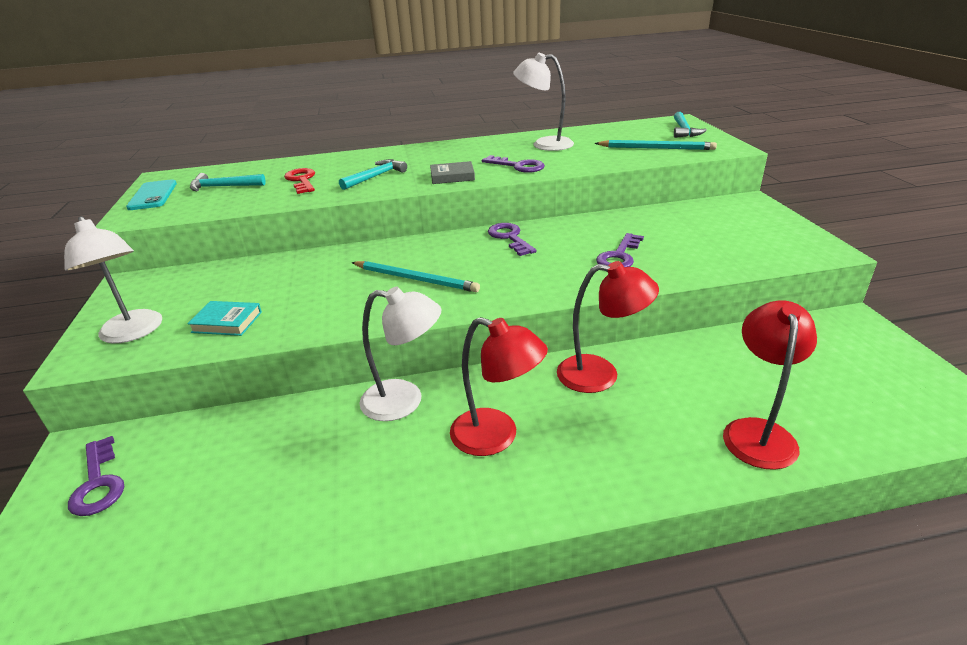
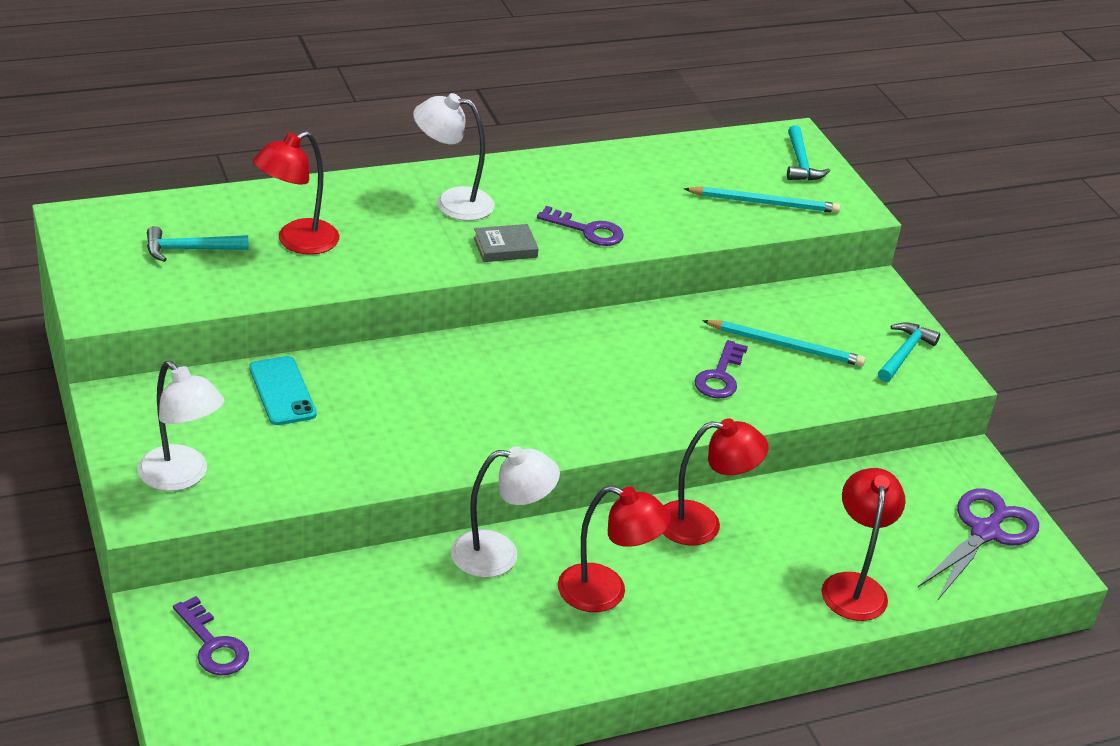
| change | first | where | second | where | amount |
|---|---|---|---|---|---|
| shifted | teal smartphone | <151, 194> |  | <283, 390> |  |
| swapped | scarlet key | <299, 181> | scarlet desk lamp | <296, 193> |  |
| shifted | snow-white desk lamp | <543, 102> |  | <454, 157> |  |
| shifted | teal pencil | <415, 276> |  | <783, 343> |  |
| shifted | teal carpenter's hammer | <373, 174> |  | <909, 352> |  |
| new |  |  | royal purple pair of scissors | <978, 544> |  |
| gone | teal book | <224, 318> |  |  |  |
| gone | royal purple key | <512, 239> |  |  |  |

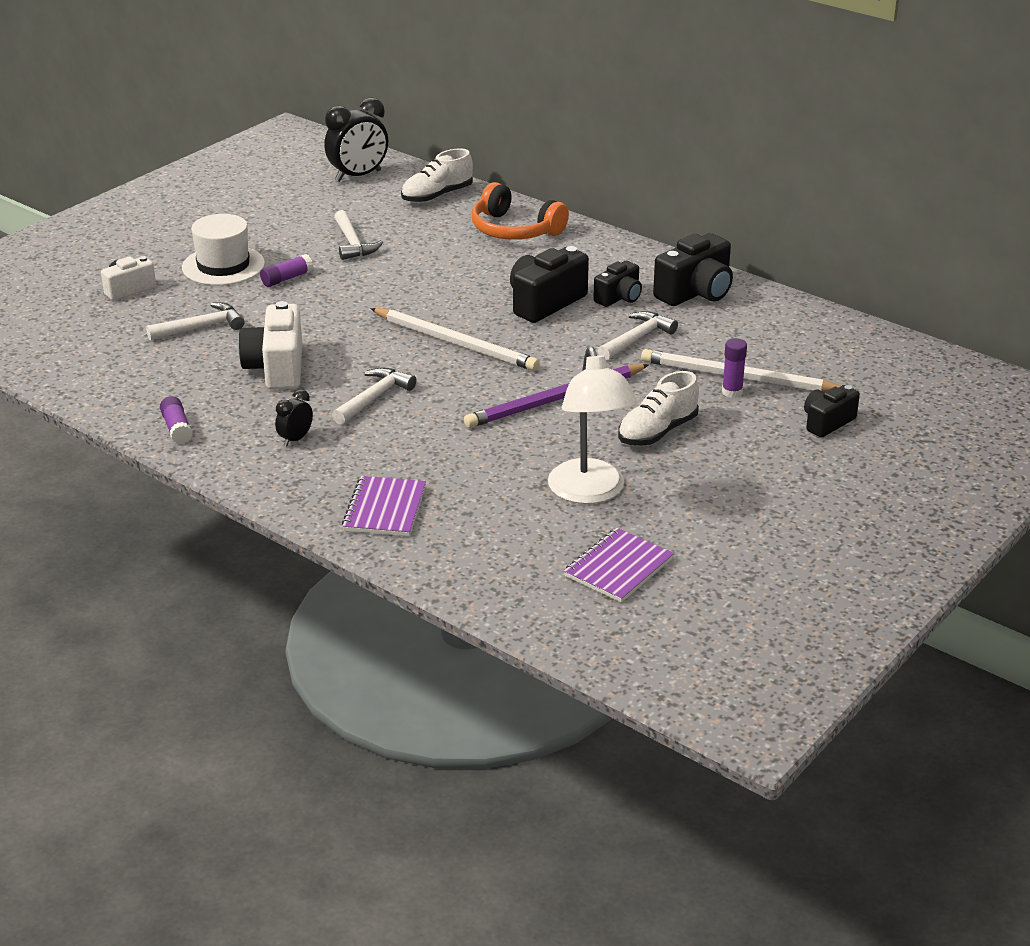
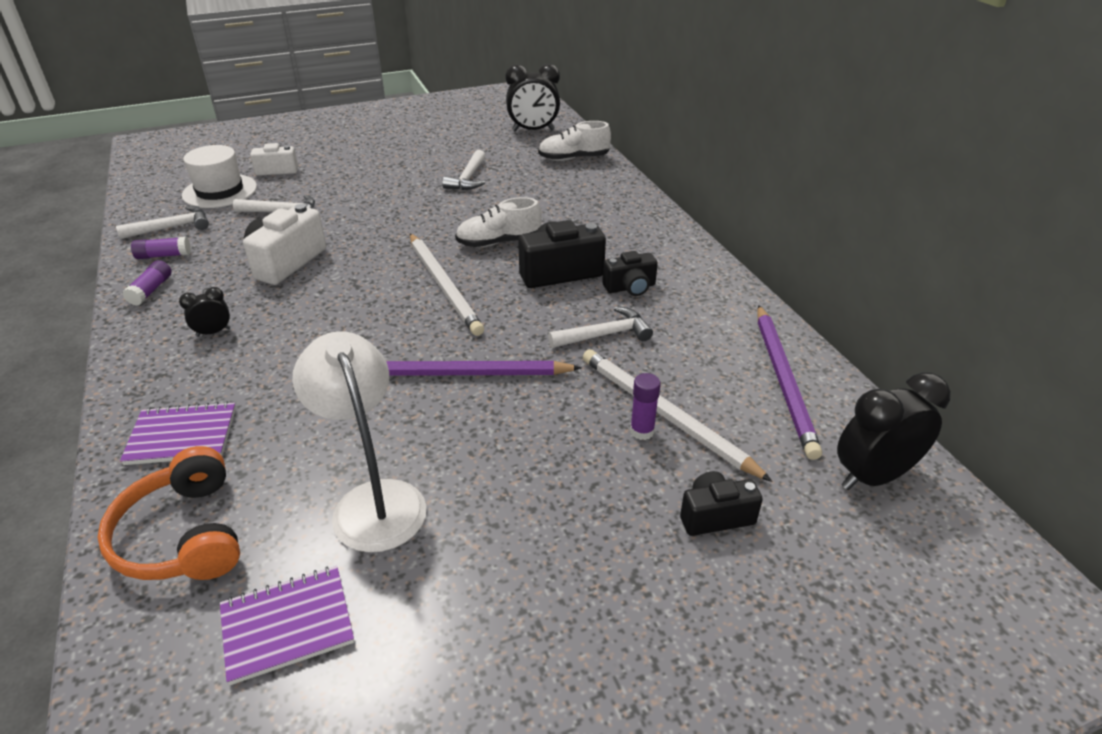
| change | first | where | second | where | amount |
|---|---|---|---|---|---|
| shifted | orange-coloured headphones | <520, 211> |  | <168, 513> |  |
| shifted | snow-white carpenter's hammer | <374, 396> |  | <162, 222> |  |
| rotated | royal purple notebook | <384, 506> |  | <178, 433> | 45 degrees clockwise |
| shifted | royal purple glue stick | <286, 270> |  | <161, 248> |  |
| shifted | snow-white top hat | <223, 249> |  | <219, 176> |  |
| rotated | snow-white desk lamp | <592, 425> |  | <359, 442> | 135 degrees clockwise |
| shifted | snow-white sneaker | <658, 408> |  | <498, 222> |  |
| new |  |  | royal purple pencil | <790, 382> |  |
| new |  |  | jet-black alarm clock | <894, 431> |  |
| gone | jet-black camera | <693, 269> |  |  |  |

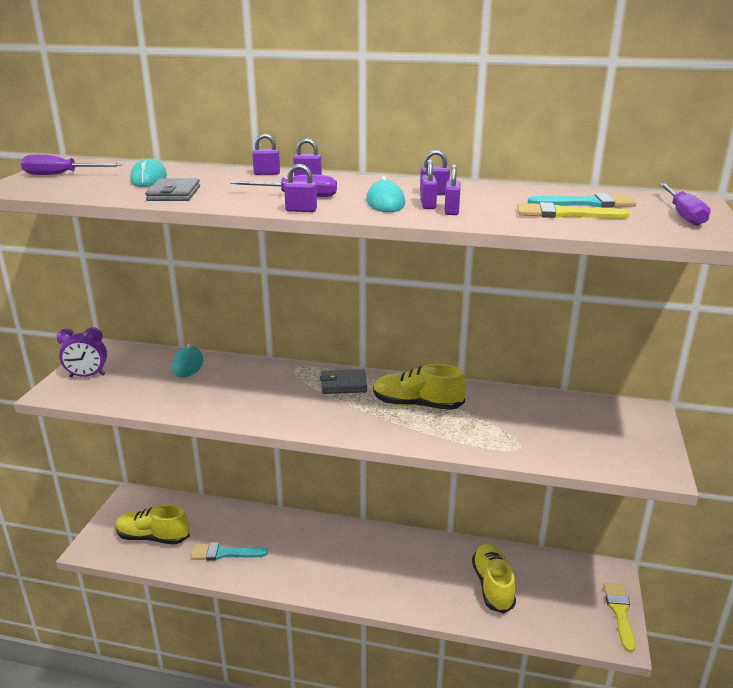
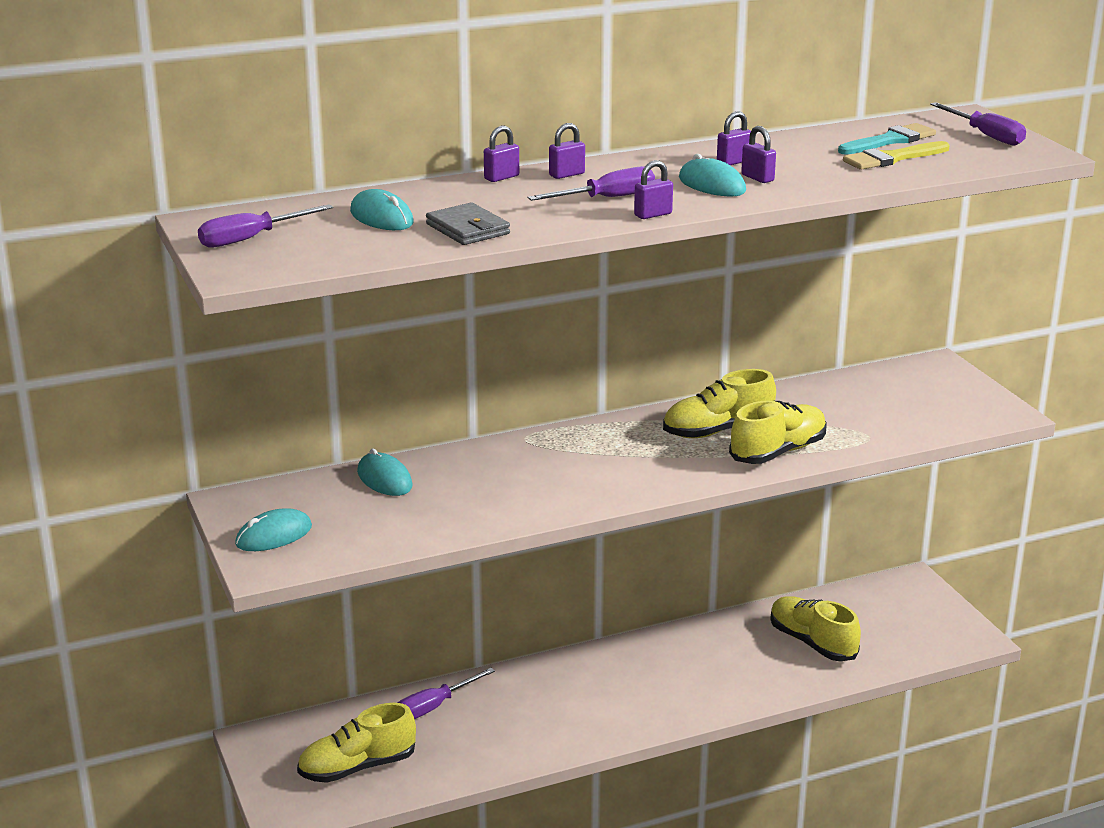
| change | first | where | second | where | amount |
|---|---|---|---|---|---|
| swapped | royal purple alarm clock | <82, 352> | teal mouse | <273, 530> |  |
| new |  |  | royal purple screwdriver | <446, 693> |  |
| new |  |  | golden sneaker | <777, 432> |  |
| gone | teal paint brush | <229, 551> |  |  |  |
| gone | gray billfold | <343, 381> |  |  |  |
| gone | royal purple small lock | <452, 189> |  |  |  |
| gone | golden paint brush | <619, 617> |  |  |  |

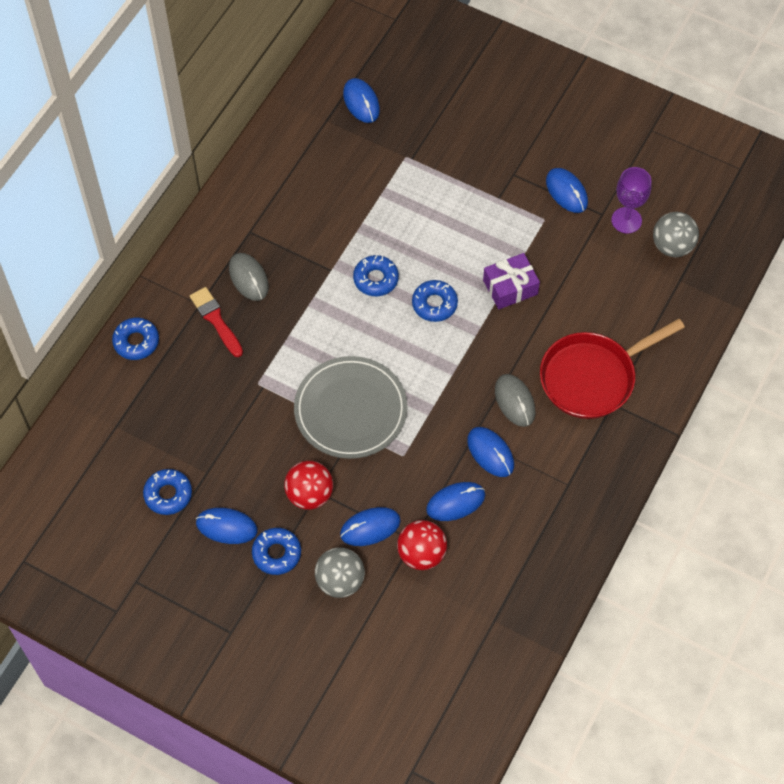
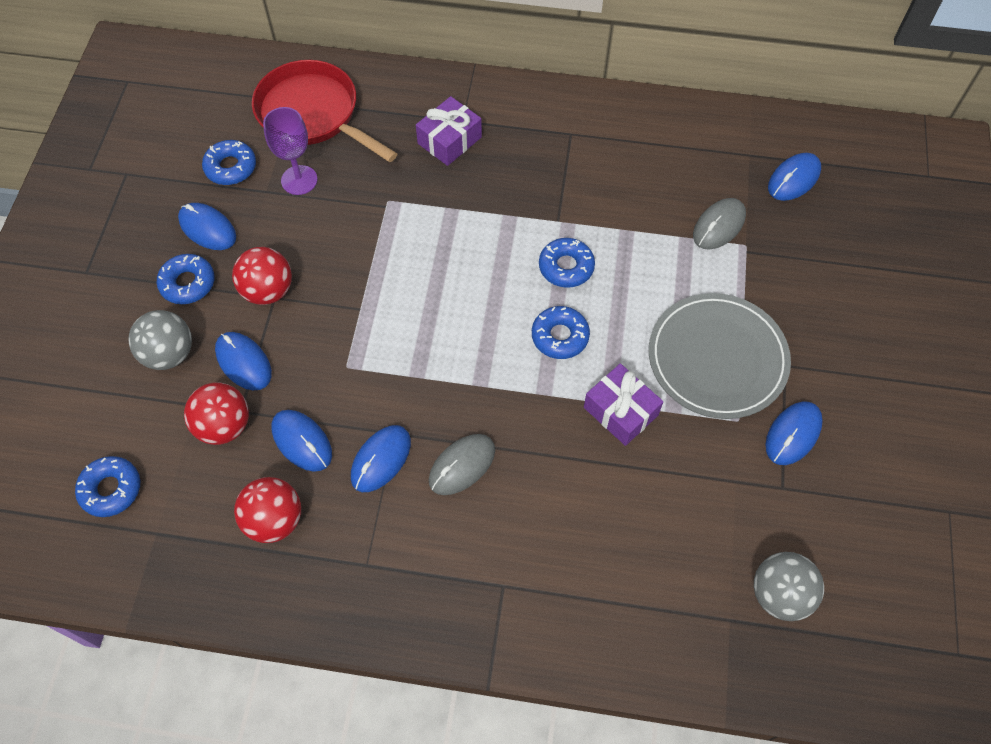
| change | first | where | second | where | amount |
|---|---|---|---|---|---|
| shifted | royal blue doughnut | <135, 339> |  | <107, 486> |  |
| rotated | royal blue mouse | <227, 526> |  | <207, 226> | 45 degrees counterclockwise |
| new |  |  | scarlet ball | <267, 510> |  |
| shifted | scarlet pan | <612, 369> |  | <324, 111> |  |
| shifted | royal purple chalice | <631, 200> |  | <290, 151> |  |
| swapped | scarlet paint brush | <216, 322> | royal purple present | <449, 131> |  |
| shifted | gray plate | <351, 407> |  | <720, 356> |  |
| shifted | gray mouse | <249, 277> |  | <719, 224> |  |

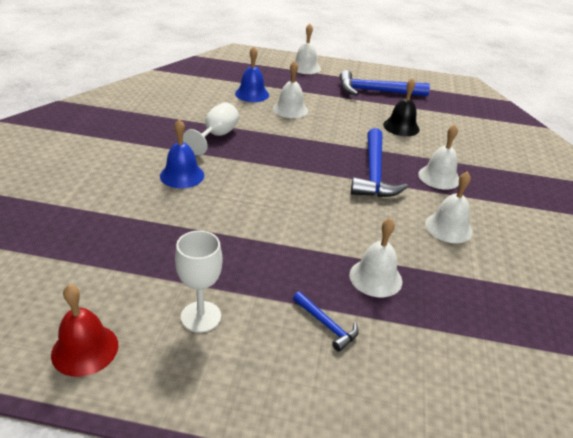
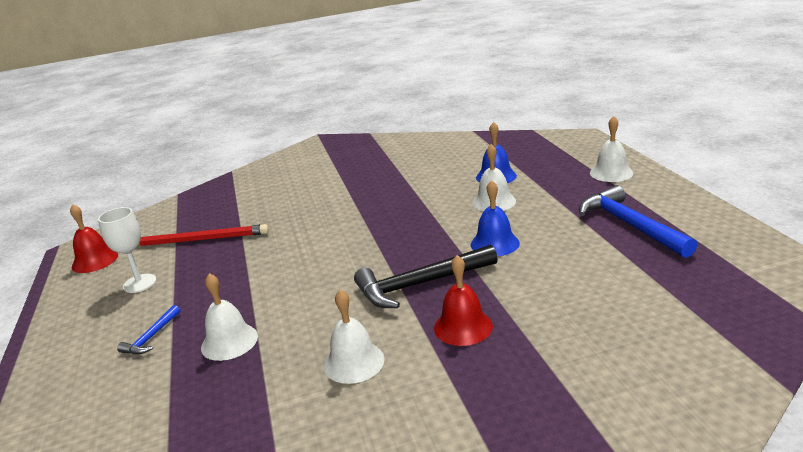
| change | first | where | second | where | amount |
|---|---|---|---|---|---|
| new |  |  | scarlet pencil | <203, 235> |  |
| repainted | royal blue carpenter's hammer | <379, 162> | jet-black carpenter's hammer | <426, 276> |  |
| repainted | snow-white hand bell | <438, 157> | scarlet hand bell | <463, 300> |  |
| shifted | royal blue hand bell | <182, 153> |  | <495, 218> |  |
| gone | snow-white chalice | <211, 128> |  |  |  |
| gone | jet-black hand bell | <401, 107> |  |  |  |

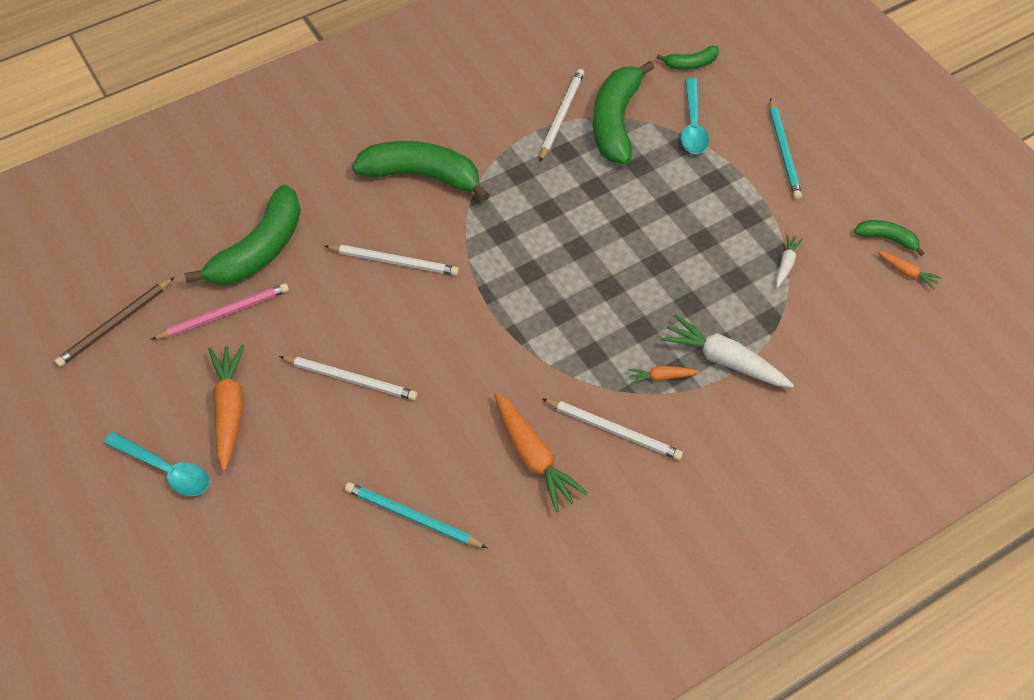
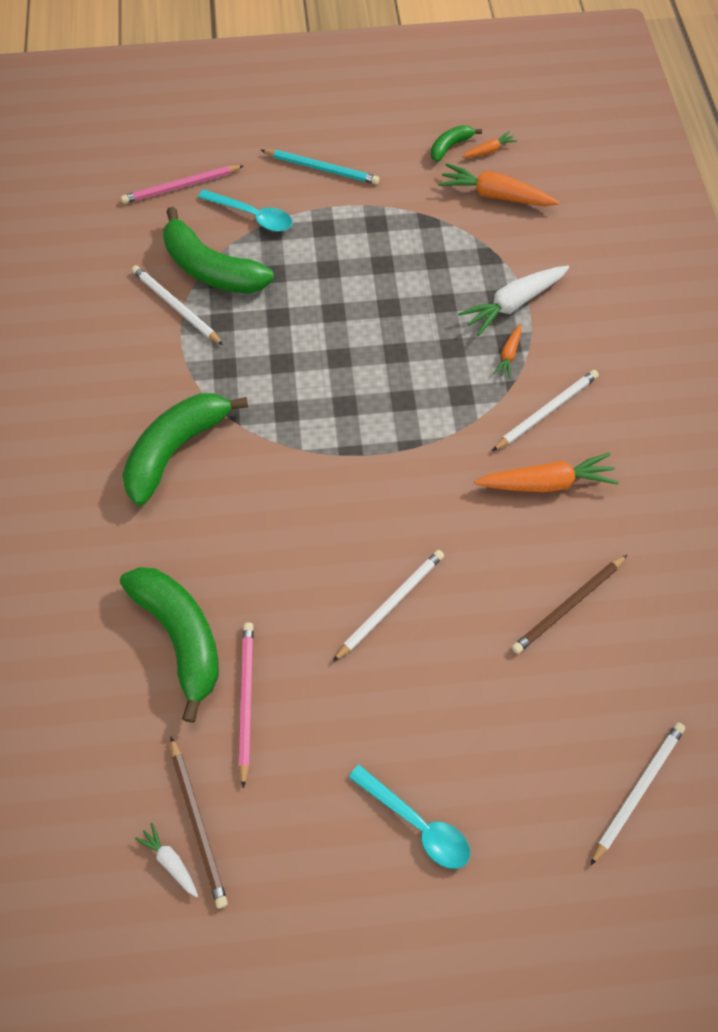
| change | first | where | second | where | amount |
|---|---|---|---|---|---|
| swapped | leaf-green banana fruit | <688, 58> | rose-pink pencil | <182, 184> |  |
| shifted | snow-white carrot | <789, 261> |  | <166, 860> |  |
| rotated | teal tablespoon | <156, 464> |  | <409, 817> | 75 degrees clockwise |
| shifted | orange-coloured carrot | <226, 407> |  | <498, 184> |  |
| repainted | teal pencil | <416, 515> | russet pencil | <569, 604> |  |
| shifted | snow-white pencil | <392, 260> |  | <637, 794> |  |

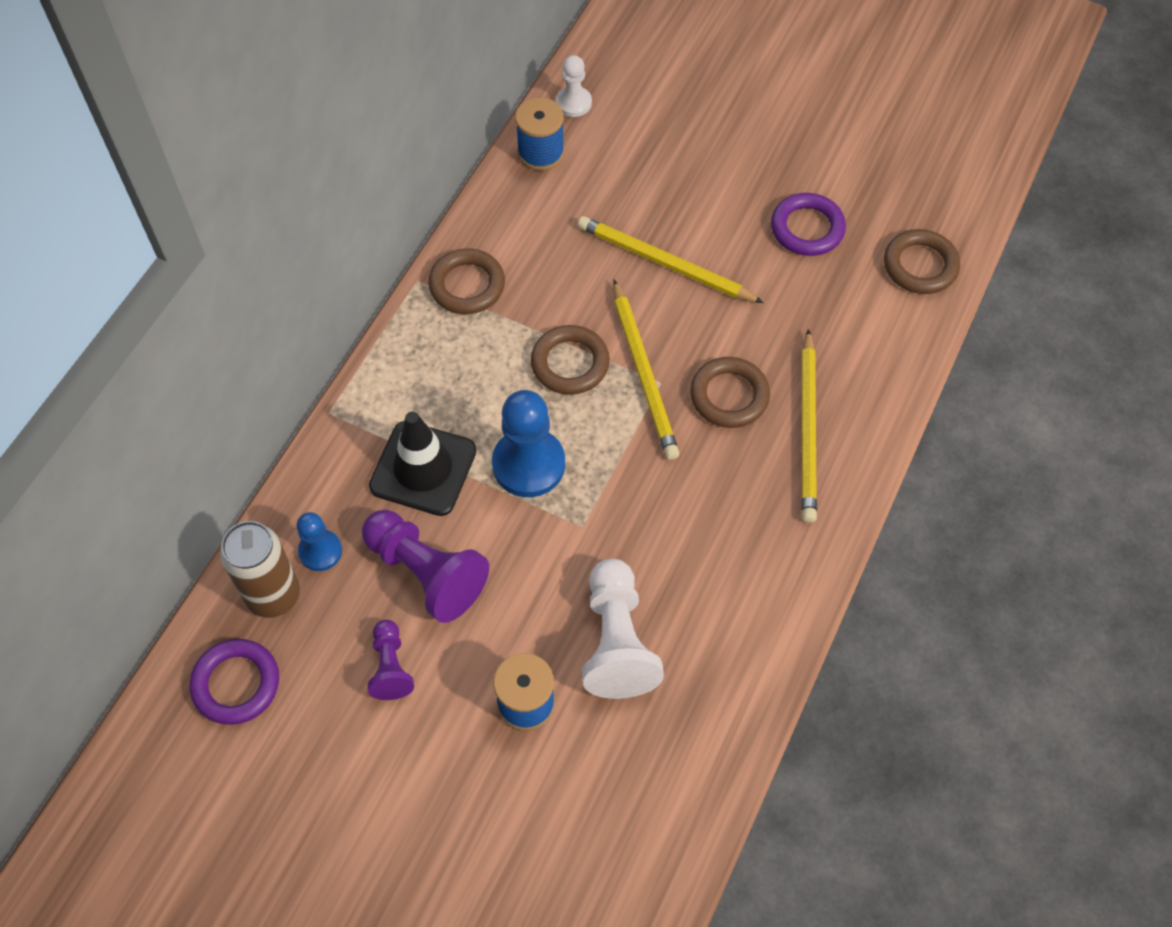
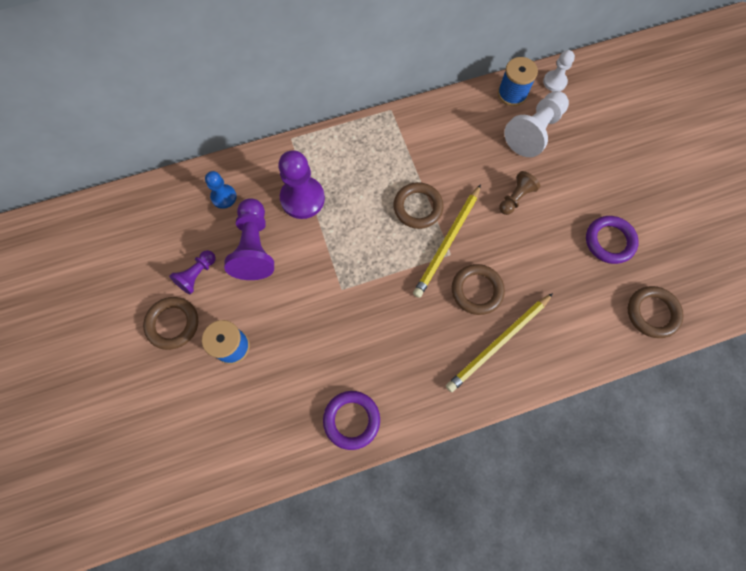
| change | first | where | second | where | amount |
|---|---|---|---|---|---|
| shifted | russet torus | <466, 281> |  | <170, 323> |  |
| swapped | jet-black road cone | <423, 463> | royal purple chess pawn | <301, 184> |  |
| shifted | royal purple torus | <234, 682> |  | <351, 420> |  |
| swapped | golden pencil | <670, 259> | russet chess pawn | <519, 193> |  |
| shifted | snow-white chess pawn | <623, 629> |  | <536, 124> |  |
| gone | russet soda can | <260, 569> |  |  |  |
| gone | royal blue chess pawn | <528, 443> |  |  |  |

